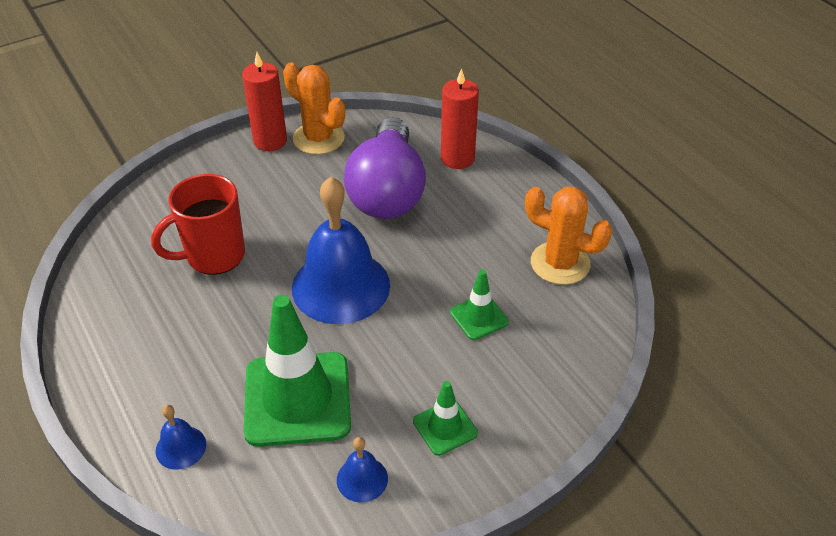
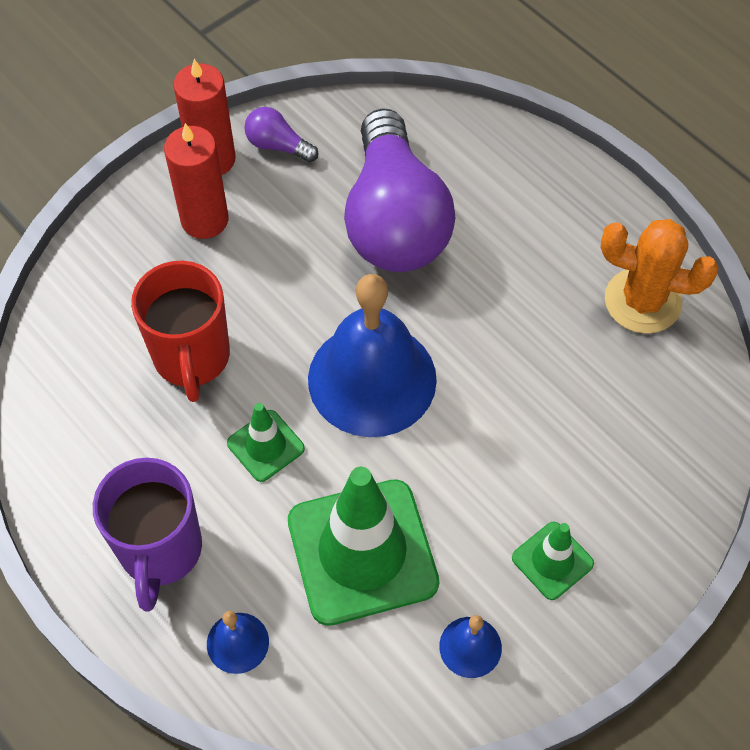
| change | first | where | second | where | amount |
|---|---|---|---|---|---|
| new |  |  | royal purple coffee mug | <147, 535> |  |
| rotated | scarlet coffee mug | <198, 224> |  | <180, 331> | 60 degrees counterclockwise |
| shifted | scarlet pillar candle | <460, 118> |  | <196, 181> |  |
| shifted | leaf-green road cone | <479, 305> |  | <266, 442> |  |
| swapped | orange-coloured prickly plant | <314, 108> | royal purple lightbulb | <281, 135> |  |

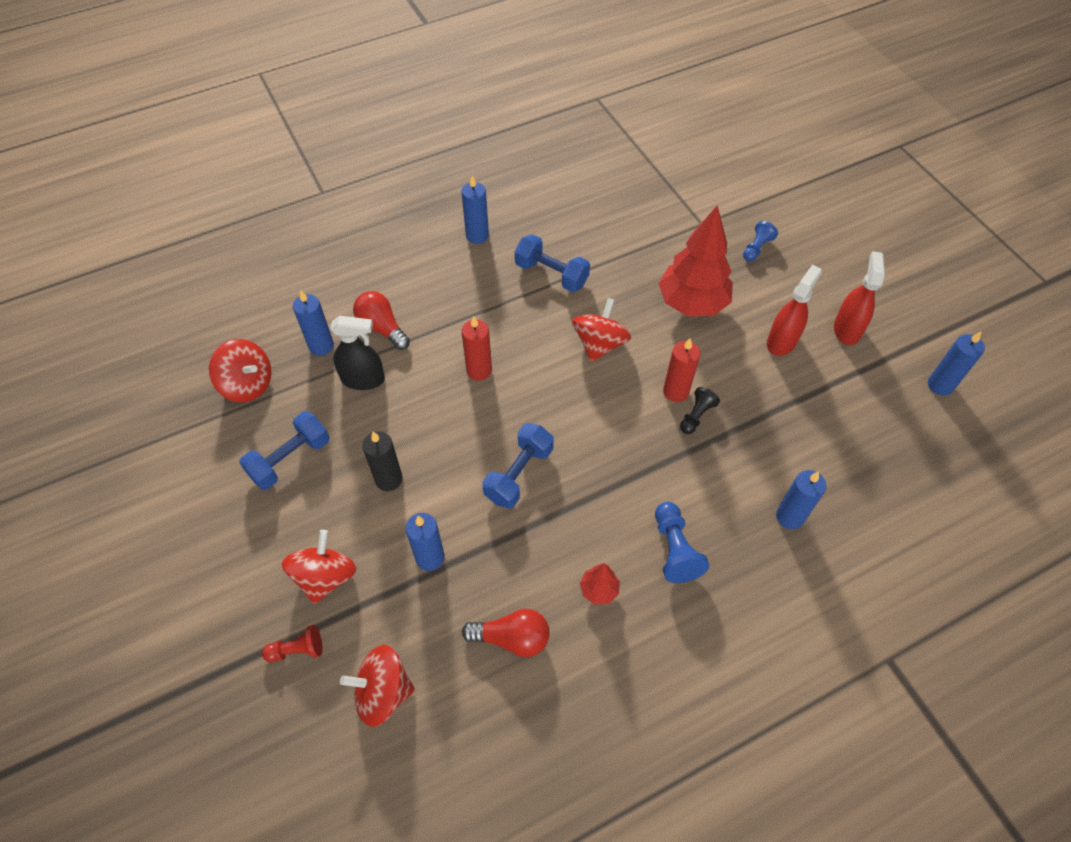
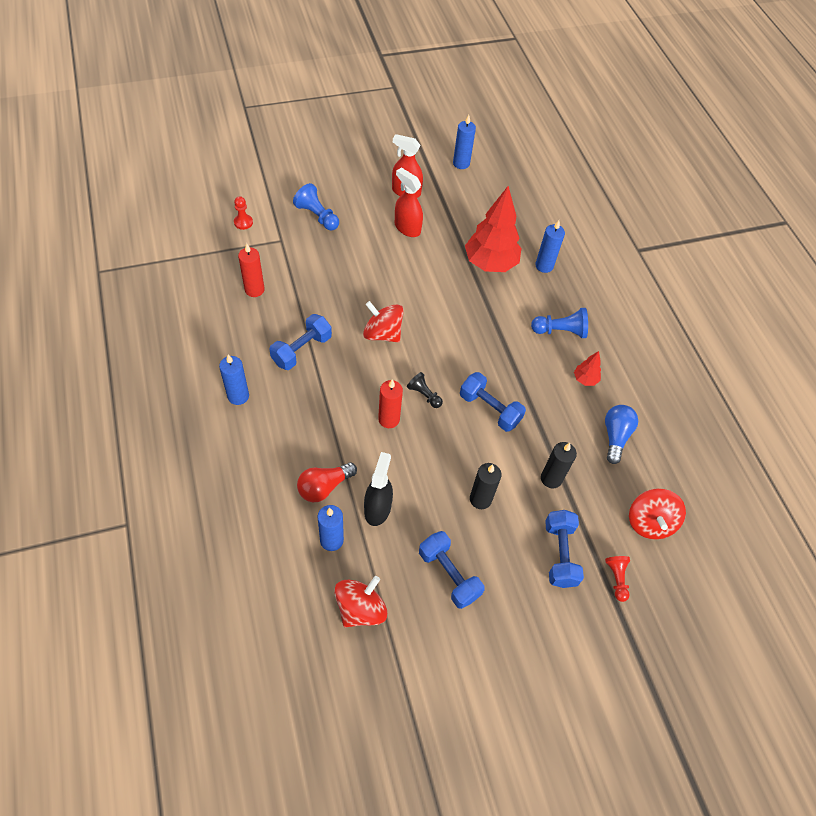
| change | first | where | second | where | amount |
|---|---|---|---|---|---|
| new |  |  | scarlet chess pawn | <243, 213> |  |
| shifted | scarlet pillar candle | <681, 370> |  | <251, 270> |  |
| scaled | royal blue chess pawn | <760, 241> |  | <316, 206> | x1.51 |
| shifted | jet-black chess pawn | <700, 410> |  | <425, 390> |  |
| shifted | scarlet fir tree | <695, 260> |  | <493, 229> |  |
| repainted | royal blue pillar candle | <425, 542> | jet-black pillar candle | <559, 465> |  |
| swapped | scarlet toy top | <318, 567> | royal blue hand weight | <564, 549> |  |
| repainted | scarlet lightbulb | <506, 633> | royal blue lightbulb | <621, 434> |  |

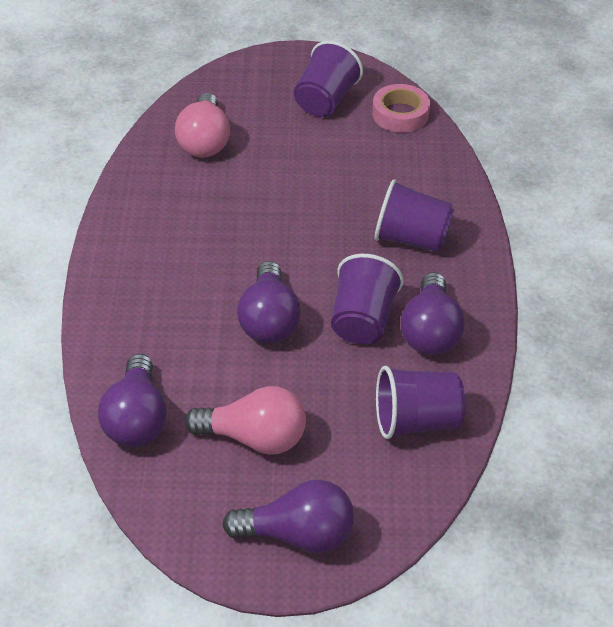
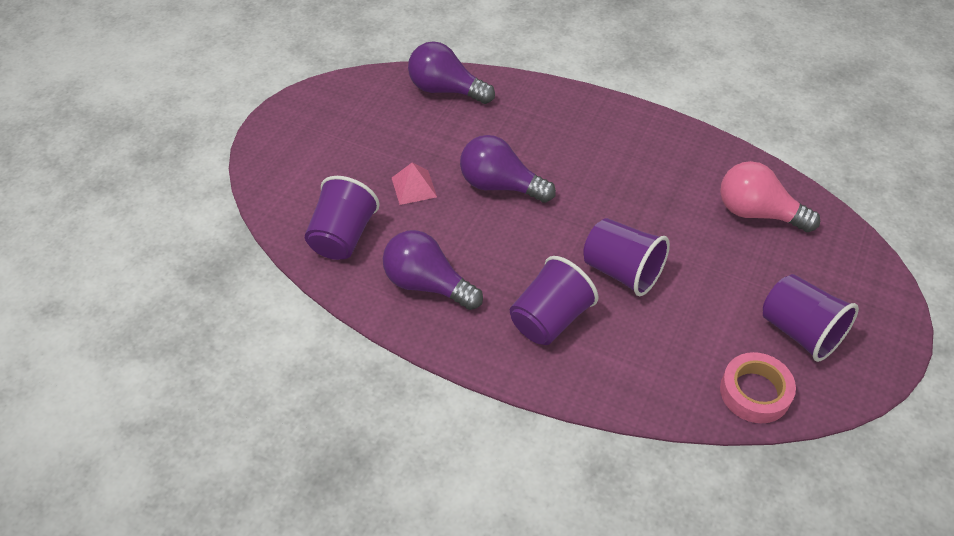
| change | first | where | second | where | amount |
|---|---|---|---|---|---|
| new |  |  | rose-pink solid pyramid | <414, 184> |  |
| shifted | royal purple tumbler | <367, 299> |  | <626, 257> |  |
| gone | rose-pink lightbulb | <245, 420> |  |  |  |
| gone | royal purple lightbulb | <288, 516> |  |  |  |

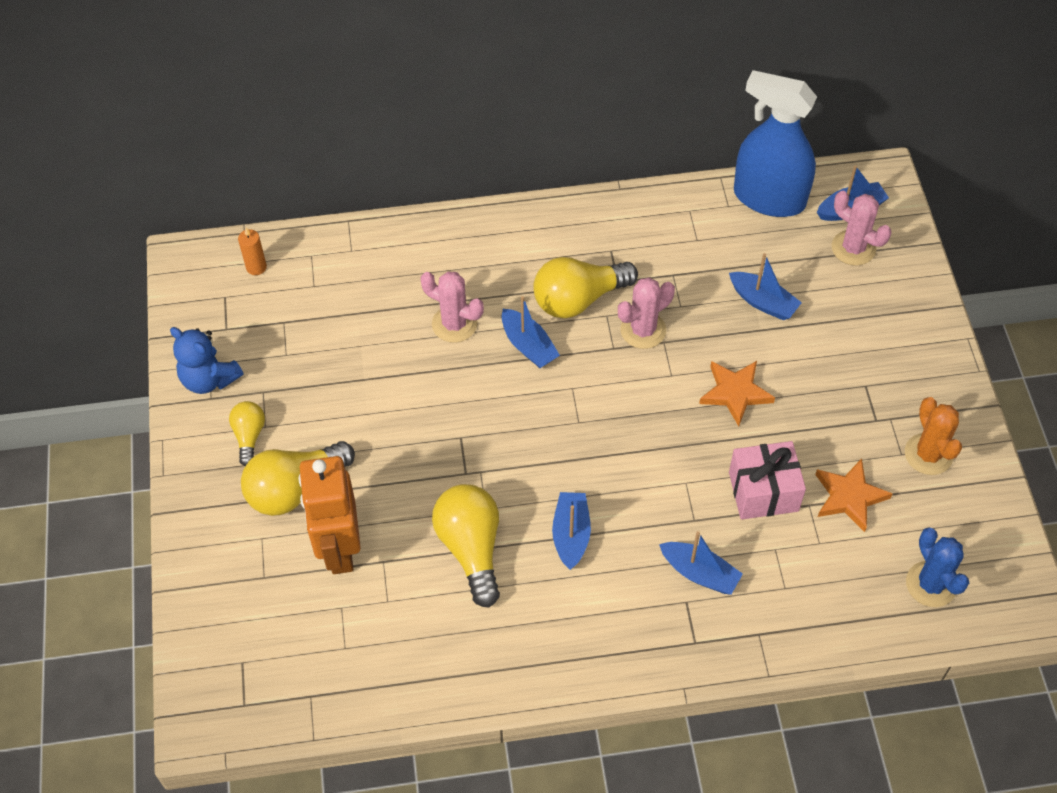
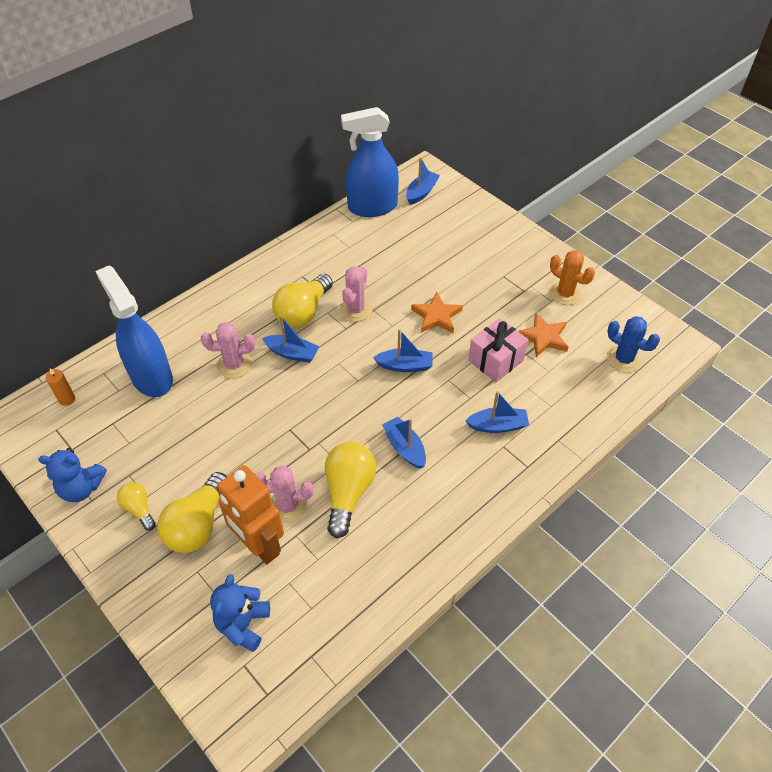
| change | first | where | second | where | amount |
|---|---|---|---|---|---|
| new |  |  | royal blue spray cleaner | <134, 331> |  |
| new |  |  | royal blue stuffed bear | <240, 613> |  |
| shifted | rose-pink prickly plant | <861, 228> |  | <284, 494> |  |
| rotated | golden lightbulb | <466, 546> |  | <350, 490> | 60 degrees clockwise |
| shifted | royal blue sailboat | <765, 286> |  | <403, 350> |  |

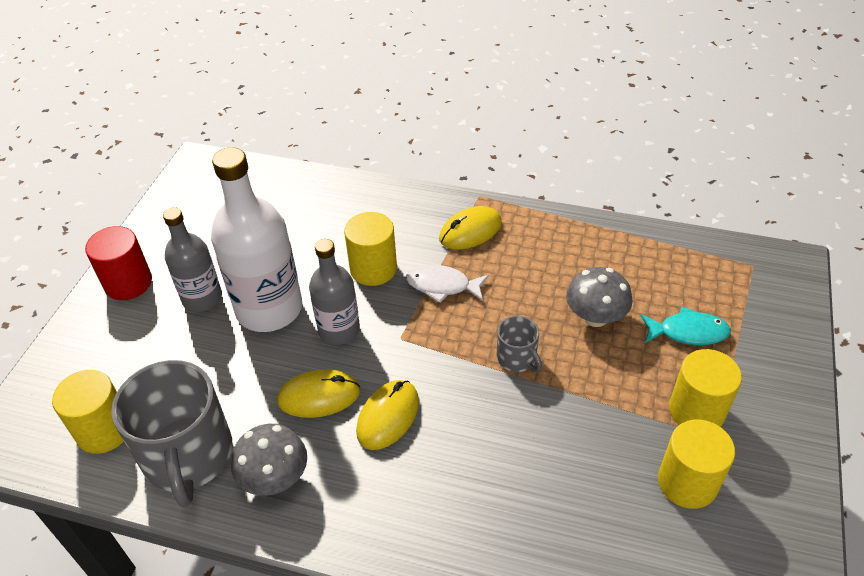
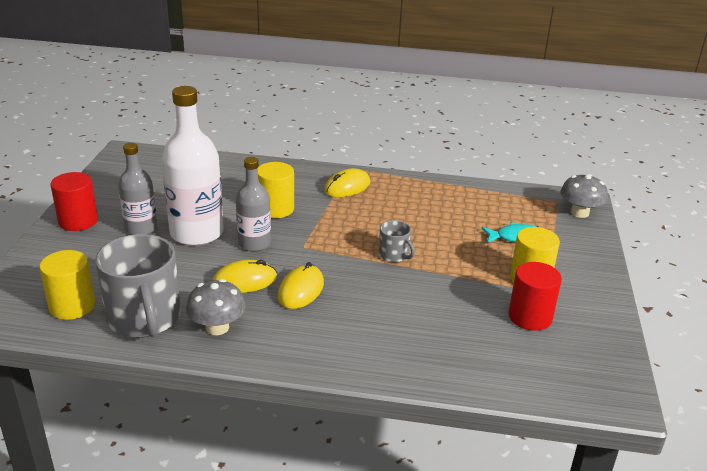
| change | first | where | second | where | amount |
|---|---|---|---|---|---|
| repainted | golden cylinder shape | <696, 464> | scarlet cylinder shape | <535, 296> |  |
| shifted | gray toadstool | <599, 297> |  | <584, 196> |  |
| gone | snow-white fish | <447, 283> |  |  |  |

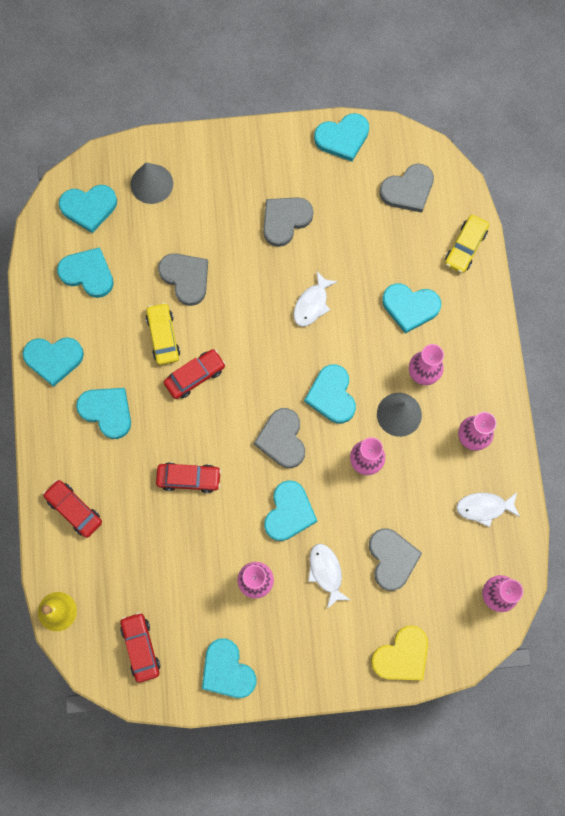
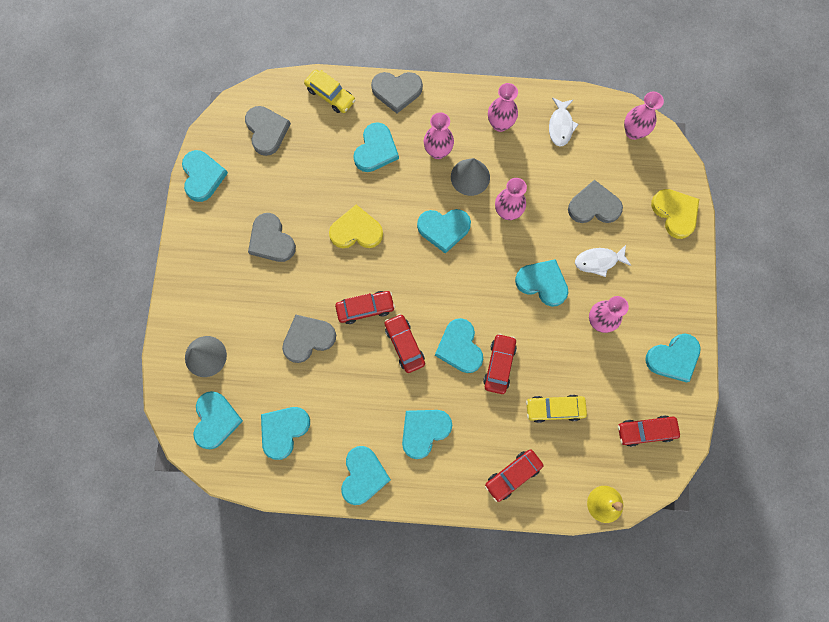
| change | first | where | second | where | amount |
|---|---|---|---|---|---|
| swapped | snow-white fish | <316, 299> | golden heart | <356, 226> |  |
| new |  |  | scarlet car | <365, 307> |  |
| shifted | gray heart | <279, 438> |  | <397, 92> |  |
| new |  |  | teal heart | <459, 345> |  |
| shifted | golden car | <163, 333> |  | <556, 409> |  |

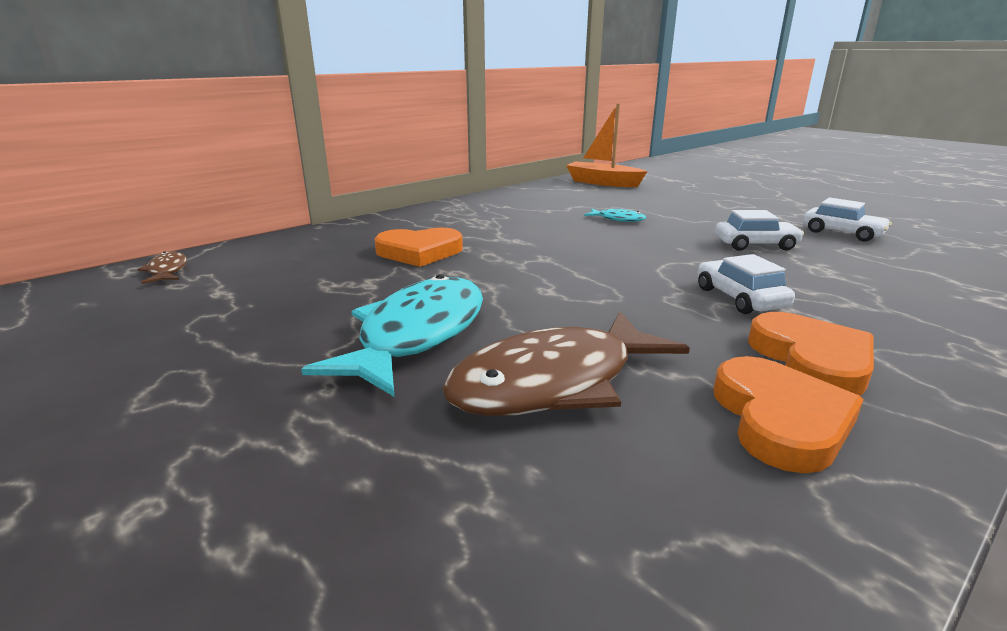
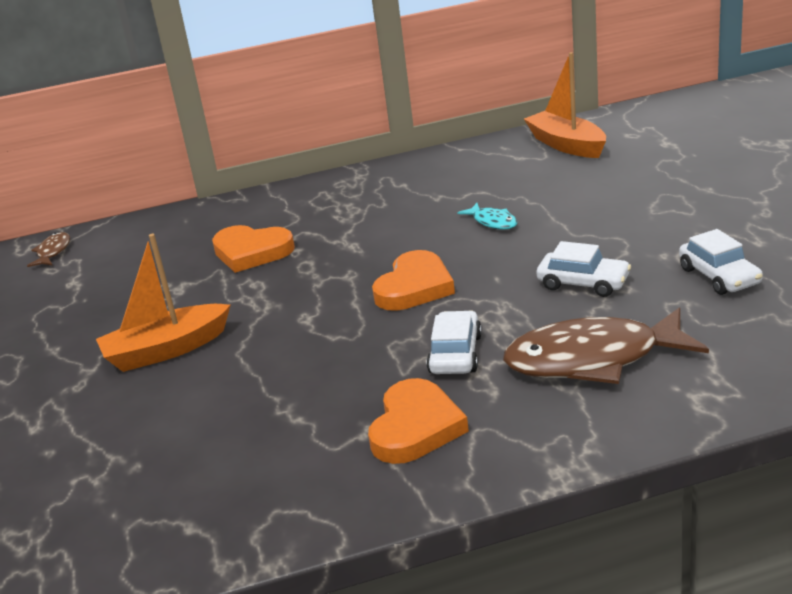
| change | first | where | second | where | amount |
|---|---|---|---|---|---|
| swapped | teal fish | <392, 335> | orange-coloured sailboat | <163, 303> |  |
| shifted | orange-coloured heart | <788, 414> |  | <413, 280> |  |
| shifted | russet fish | <566, 363> |  | <606, 346> |  |

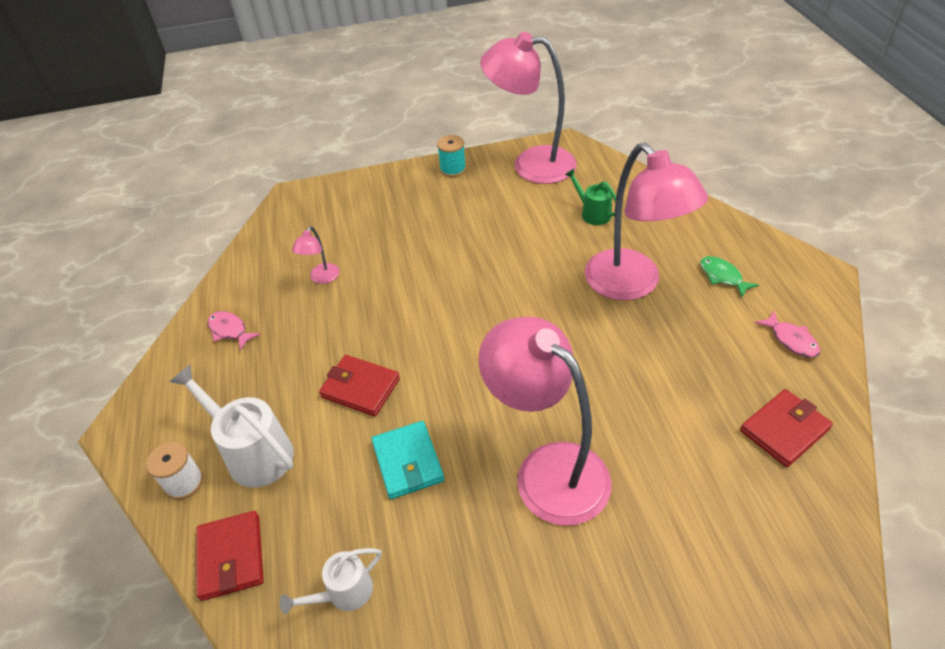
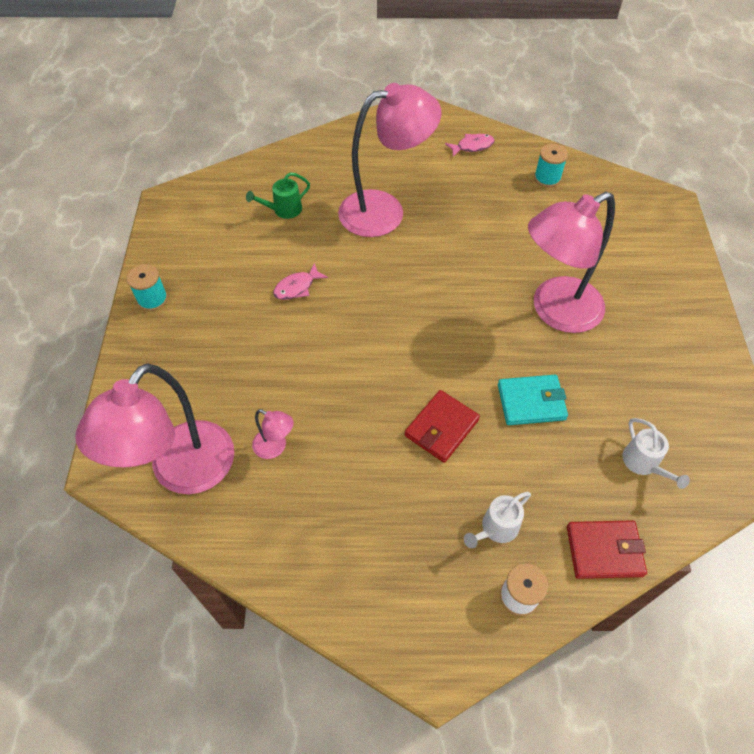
| change | first | where | second | where | amount |
|---|---|---|---|---|---|
| shifted | rose-pink desk lamp | <528, 108> |  | <155, 429> |  |
| shifted | rose-pink fish | <234, 331> |  | <300, 281> |  |
| scaled | snow-white watering can | <232, 426> |  | <497, 520> | x0.59 |
| swapped | scarlet billfold | <786, 428> | teal bobbin | <551, 165> |  |
| gone | leaf-green fish | <729, 276> |  |  |  |

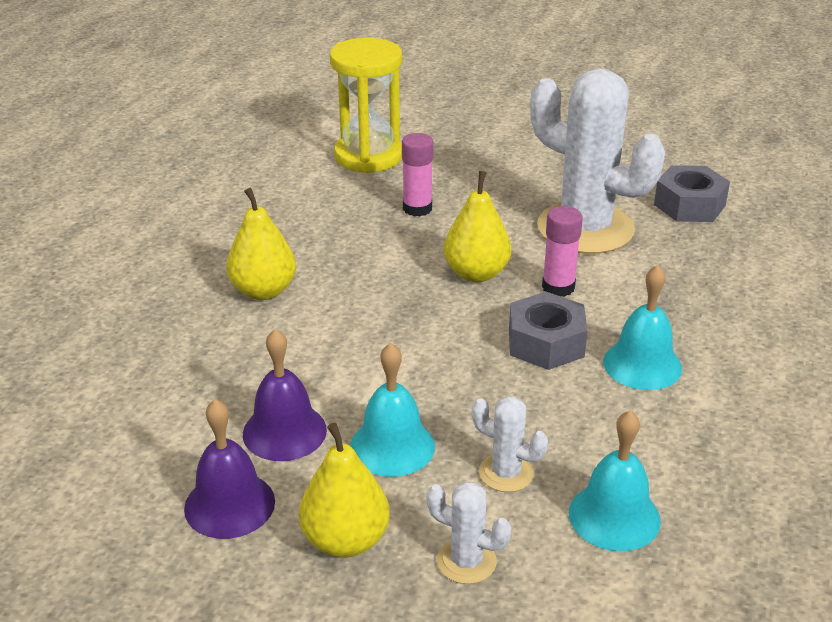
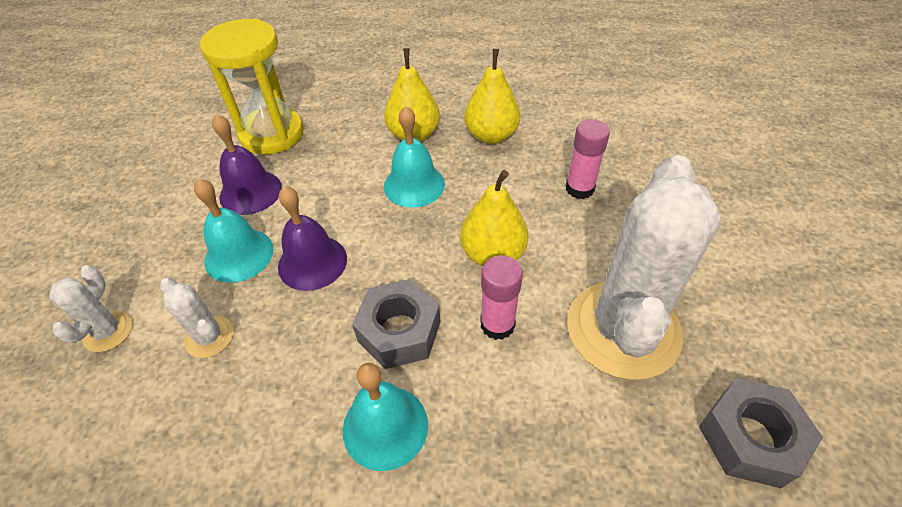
| change | first | where | second | where | amount |
|---|---|---|---|---|---|
| rotated | snow-white prickly plant | <510, 444> |  | <197, 318> | 60 degrees counterclockwise |
| shifted | golden hourglass | <366, 105> |  | <251, 86> |  |
| shifted | royal purple hand bell | <229, 469> |  | <312, 238> |  |
| shifted | teal hand bell | <615, 480> |  | <414, 157> |  |
| shifted | golden toy pear | <344, 490> |  | <492, 96> |  |

